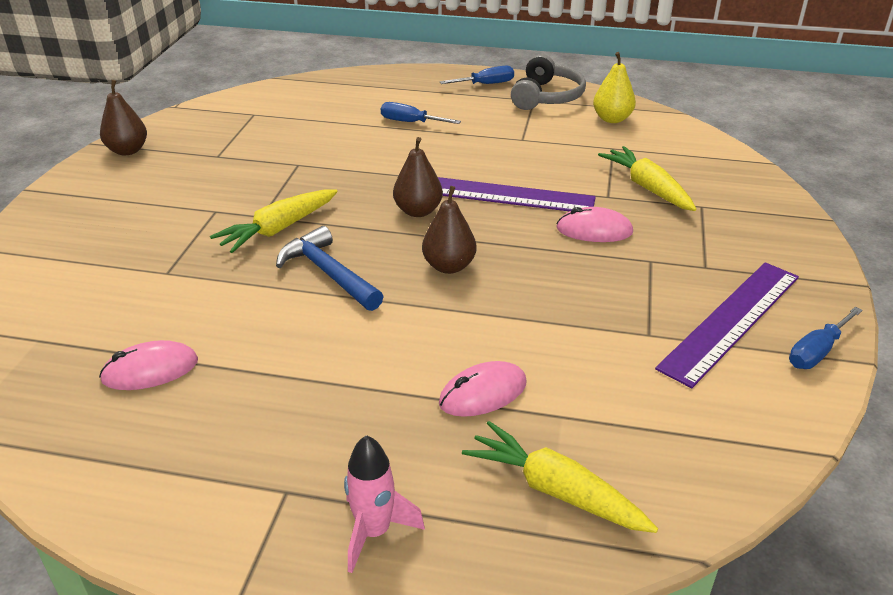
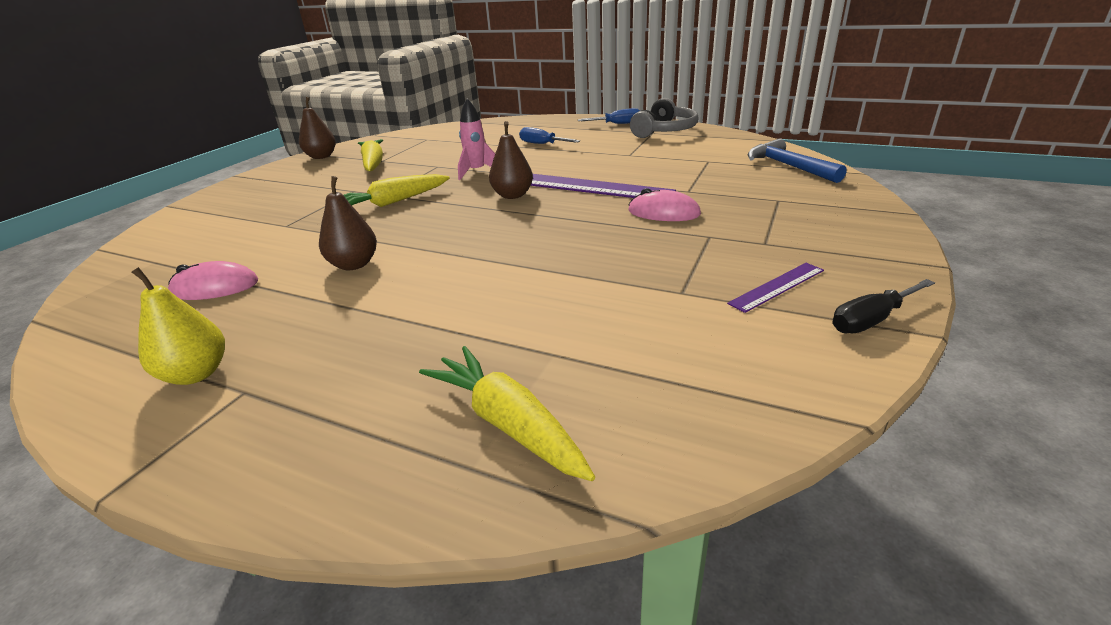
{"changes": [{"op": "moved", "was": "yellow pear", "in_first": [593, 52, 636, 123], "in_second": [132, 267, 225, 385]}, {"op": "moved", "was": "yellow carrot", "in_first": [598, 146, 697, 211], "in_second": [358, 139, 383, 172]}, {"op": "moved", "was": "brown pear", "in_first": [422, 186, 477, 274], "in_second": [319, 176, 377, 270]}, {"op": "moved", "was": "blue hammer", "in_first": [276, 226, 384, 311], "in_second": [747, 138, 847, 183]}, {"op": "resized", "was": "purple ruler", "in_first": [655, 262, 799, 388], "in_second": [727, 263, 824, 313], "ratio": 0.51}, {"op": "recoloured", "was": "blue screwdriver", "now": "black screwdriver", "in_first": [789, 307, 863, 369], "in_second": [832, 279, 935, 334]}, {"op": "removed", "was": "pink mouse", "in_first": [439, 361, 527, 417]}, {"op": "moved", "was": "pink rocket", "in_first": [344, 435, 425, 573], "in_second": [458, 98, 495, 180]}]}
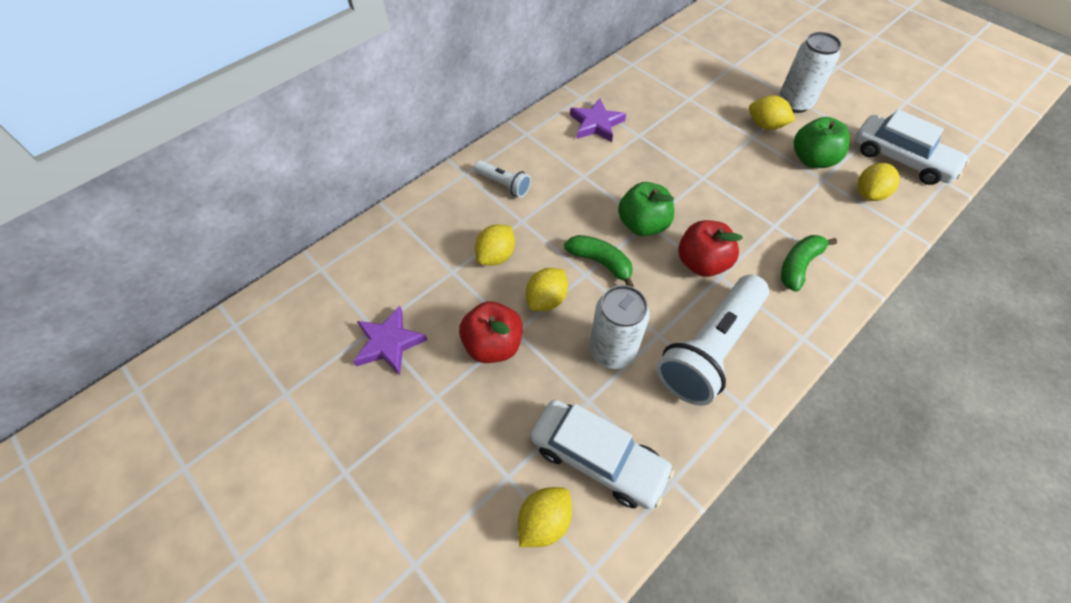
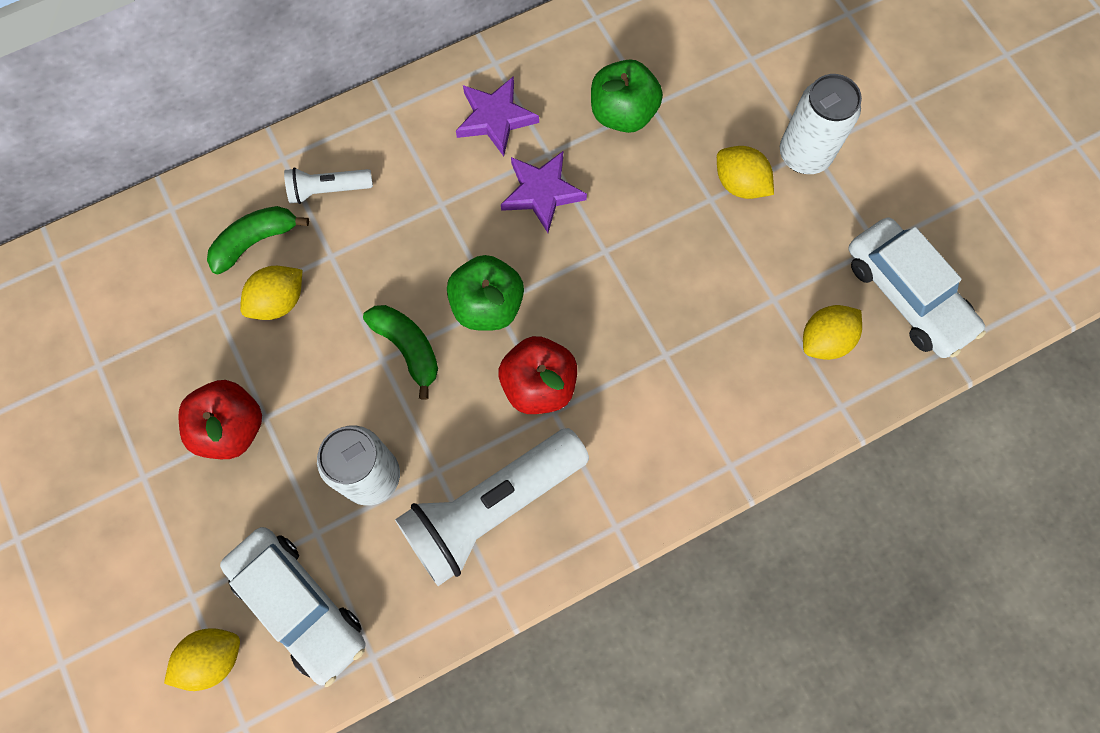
{"changes": [{"op": "moved", "was": "green apple", "in_first": [794, 117, 850, 168], "in_second": [591, 59, 663, 133]}, {"op": "turned", "was": "white flashlight", "in_first": [474, 160, 531, 197], "in_second": [284, 168, 373, 204], "clockwise": 120}, {"op": "moved", "was": "green banana", "in_first": [781, 235, 837, 292], "in_second": [207, 206, 309, 274]}, {"op": "removed", "was": "yellow lemon", "in_first": [526, 268, 568, 311]}, {"op": "moved", "was": "purple star", "in_first": [353, 306, 427, 375], "in_second": [501, 151, 587, 233]}]}
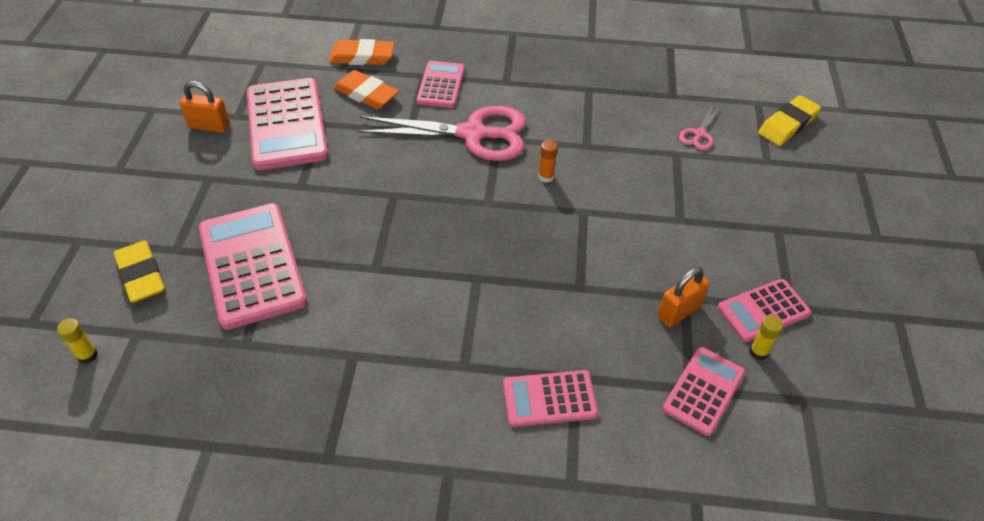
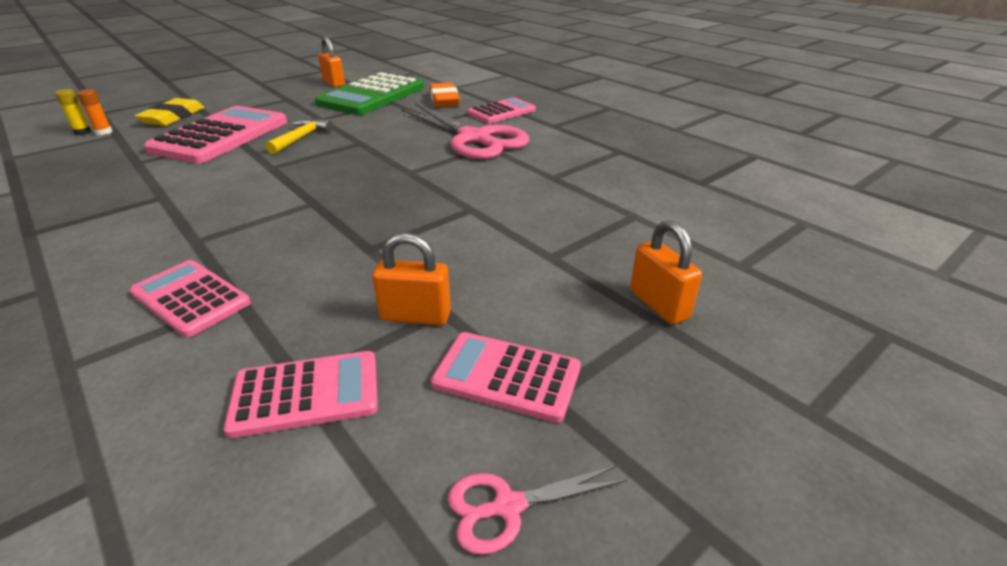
{"changes": [{"op": "removed", "was": "orange eraser", "in_first": [329, 39, 395, 65]}, {"op": "recoloured", "was": "pink calculator", "now": "green calculator", "in_first": [247, 78, 328, 170], "in_second": [315, 72, 424, 115]}, {"op": "removed", "was": "yellow eraser", "in_first": [758, 95, 821, 146]}, {"op": "moved", "was": "pink scissors", "in_first": [679, 104, 720, 150], "in_second": [448, 465, 627, 555]}, {"op": "moved", "was": "orange glue stick", "in_first": [539, 140, 558, 183], "in_second": [77, 89, 112, 135]}, {"op": "removed", "was": "yellow glue stick", "in_first": [749, 316, 783, 360]}, {"op": "added", "now": "yellow hammer", "in_second": [266, 118, 333, 154]}, {"op": "added", "now": "orange padlock", "in_second": [630, 220, 702, 324]}]}
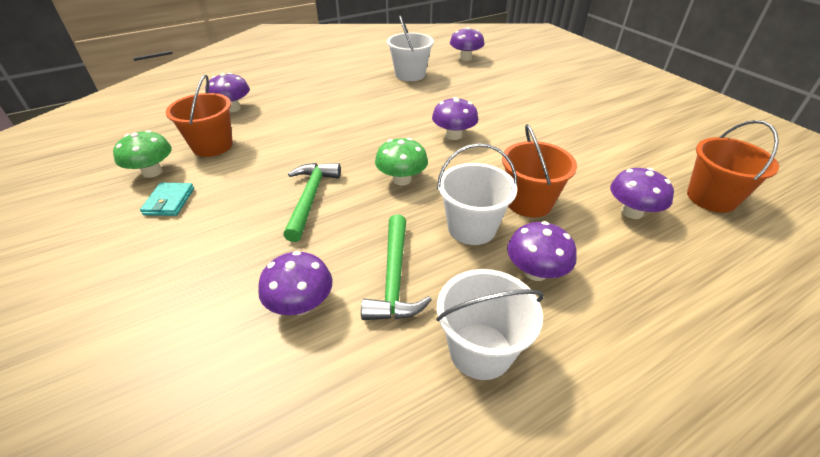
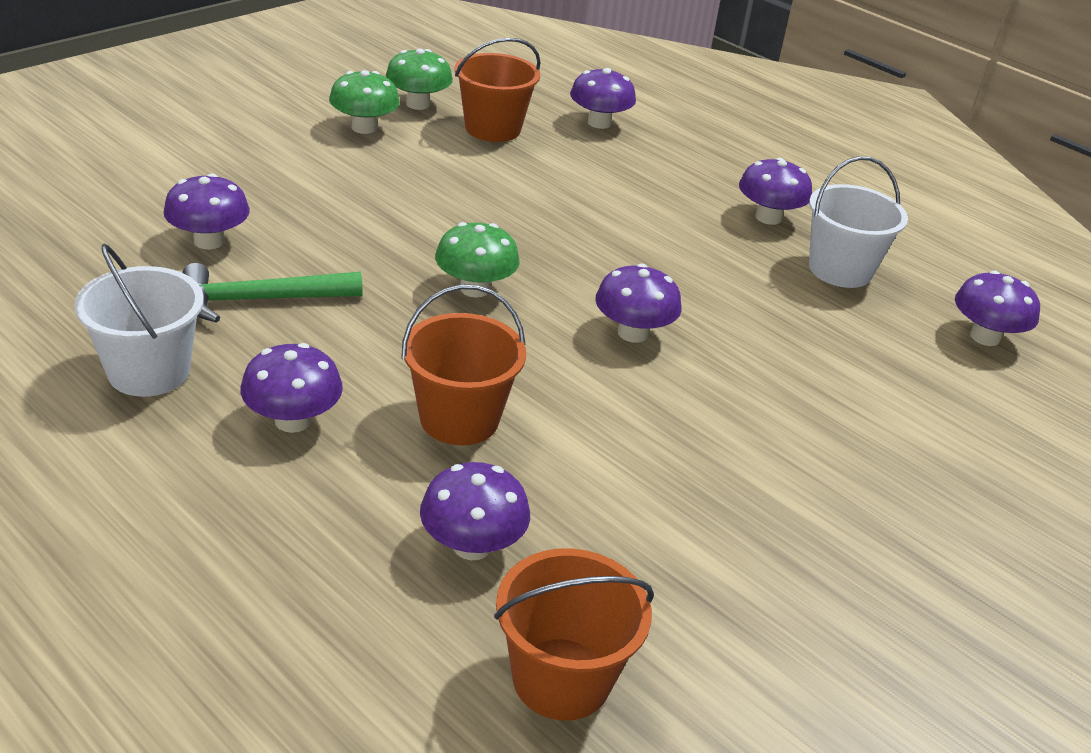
{"changes": [{"op": "removed", "was": "white bucket", "in_first": [437, 143, 517, 245]}, {"op": "removed", "was": "green hammer", "in_first": [283, 163, 341, 242]}, {"op": "replaced", "was": "turquoise wallet", "now": "green mushroom", "in_first": [140, 183, 194, 216], "in_second": [329, 70, 400, 134]}, {"op": "added", "now": "purple mushroom", "in_second": [739, 158, 812, 225]}]}
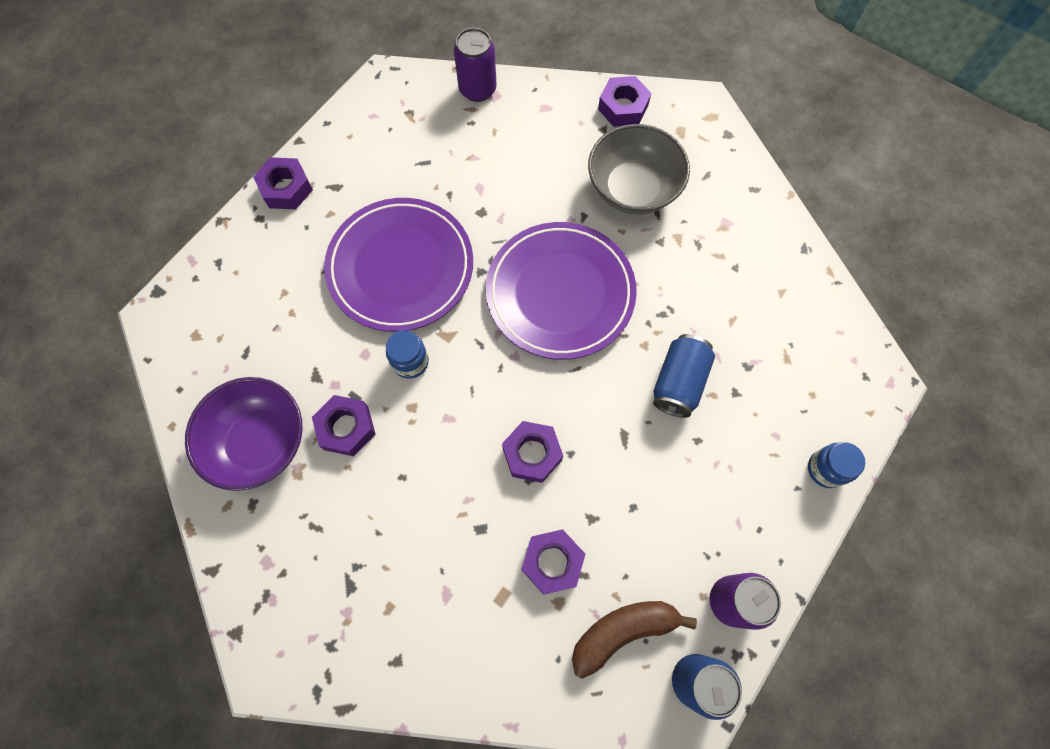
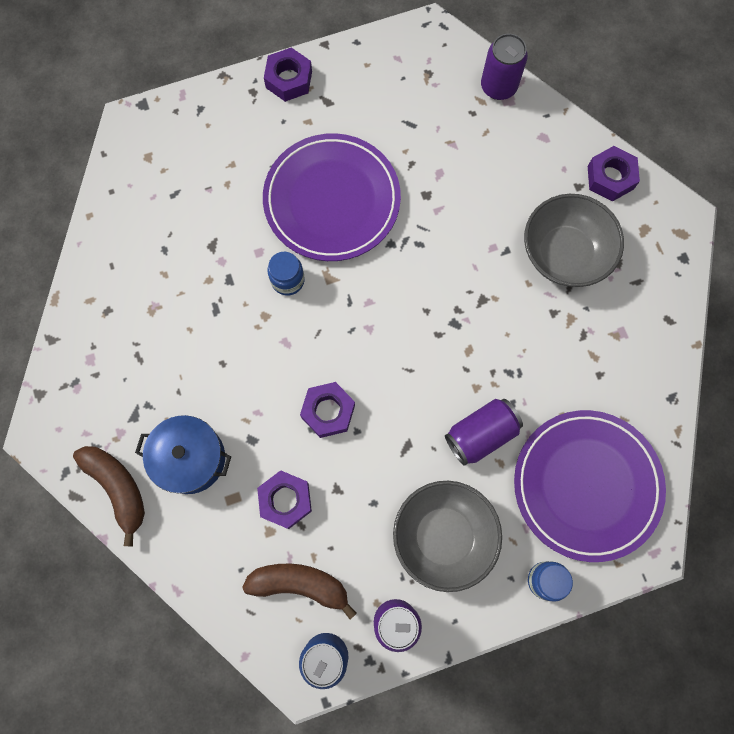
{"changes": [{"op": "moved", "was": "purple plate", "in_first": [486, 222, 637, 360], "in_second": [514, 410, 666, 562]}, {"op": "recoloured", "was": "blue can", "now": "purple can", "in_first": [653, 334, 715, 418], "in_second": [445, 399, 523, 466]}, {"op": "removed", "was": "purple bowl", "in_first": [185, 377, 302, 491]}, {"op": "removed", "was": "purple nut", "in_first": [312, 395, 375, 456]}, {"op": "added", "now": "blue pot", "in_second": [135, 415, 231, 494]}, {"op": "added", "now": "brown banana", "in_second": [73, 446, 145, 546]}, {"op": "added", "now": "grey bowl", "in_second": [393, 481, 502, 592]}]}
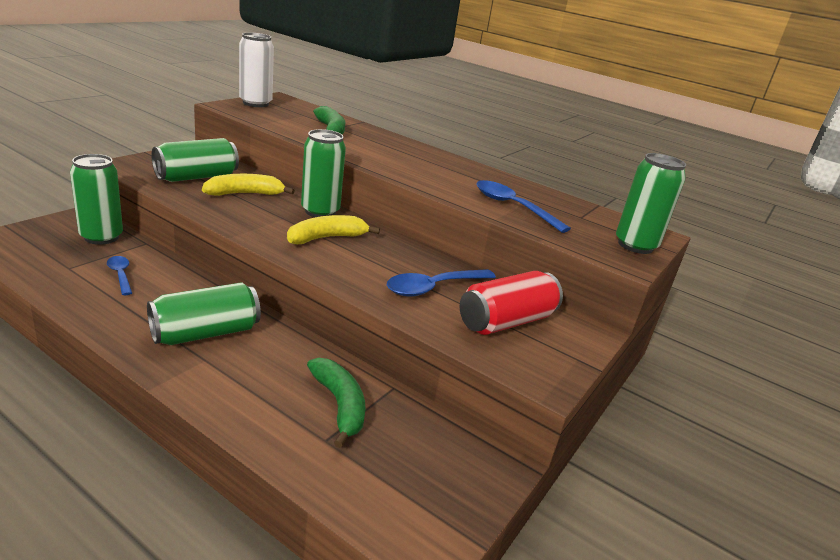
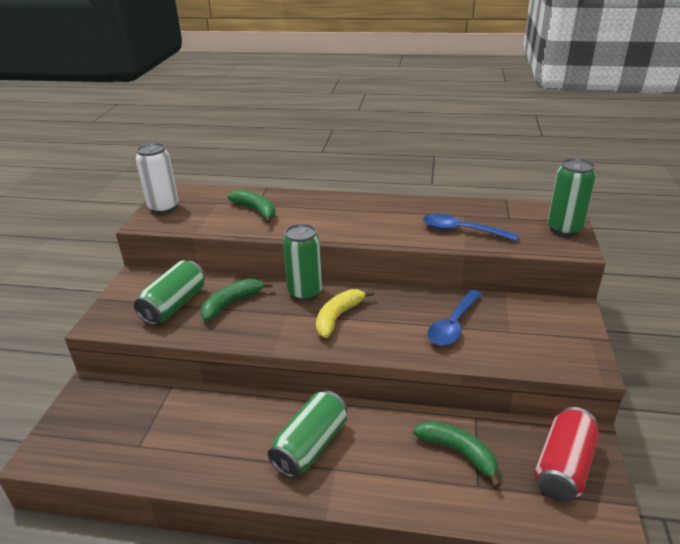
{"changes": [{"op": "removed", "was": "green can", "in_first": [70, 154, 123, 245]}, {"op": "recoloured", "was": "yellow banana", "now": "green banana", "in_first": [202, 174, 295, 196], "in_second": [201, 279, 272, 321]}, {"op": "removed", "was": "blue spoon", "in_first": [107, 256, 132, 295]}, {"op": "moved", "was": "red can", "in_first": [460, 271, 563, 335], "in_second": [534, 407, 599, 502]}]}
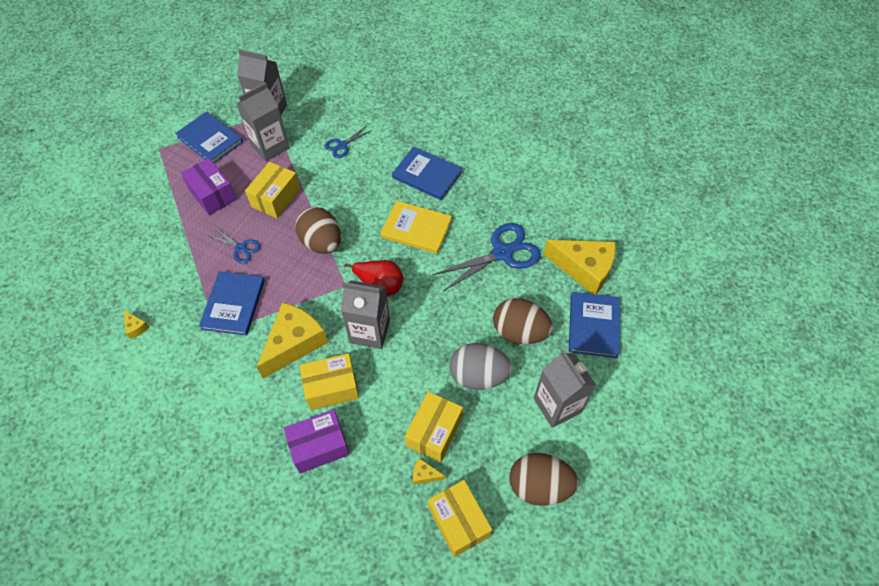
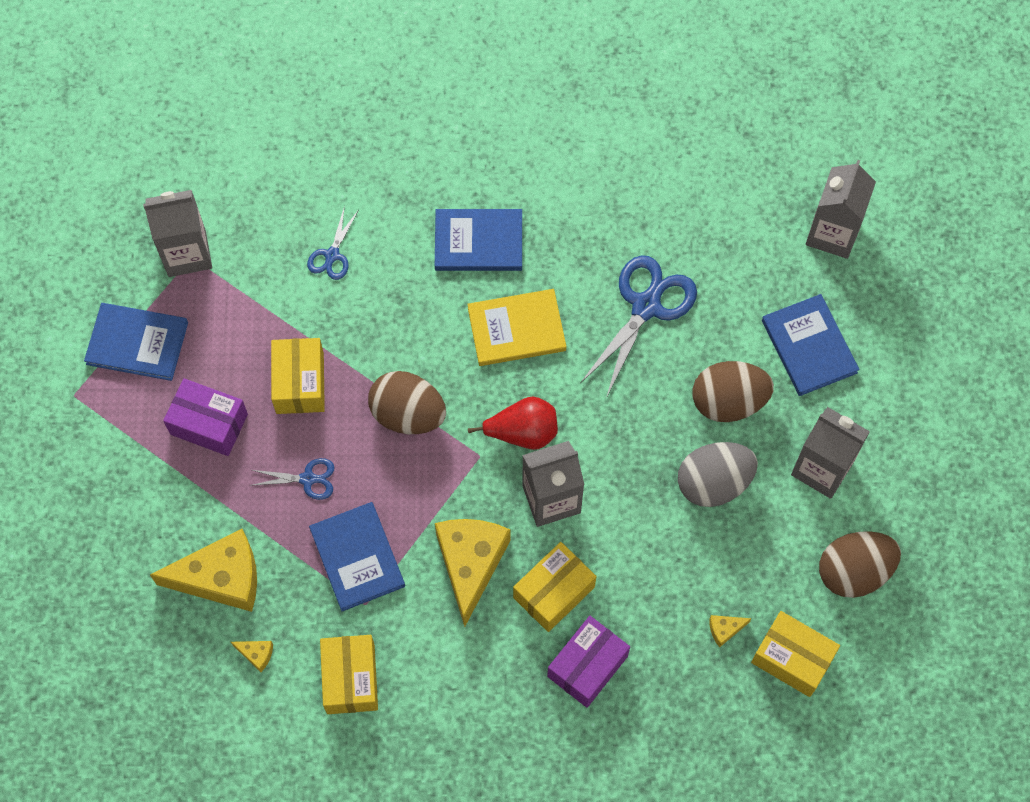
{"changes": [{"op": "moved", "was": "grey carton", "in_first": [237, 82, 290, 162], "in_second": [806, 160, 876, 259]}, {"op": "moved", "was": "yellow cheese", "in_first": [543, 240, 616, 294], "in_second": [150, 529, 257, 612]}, {"op": "moved", "was": "yellow box", "in_first": [405, 392, 463, 463], "in_second": [320, 635, 378, 714]}]}
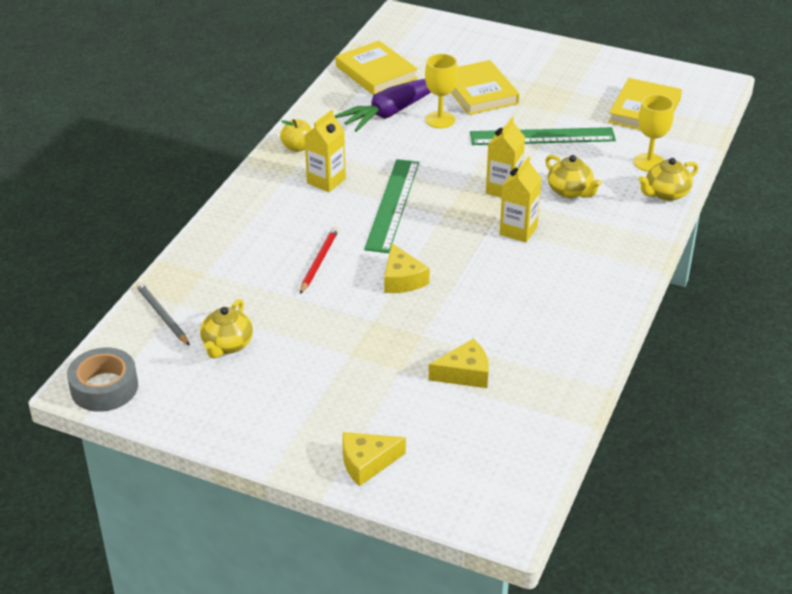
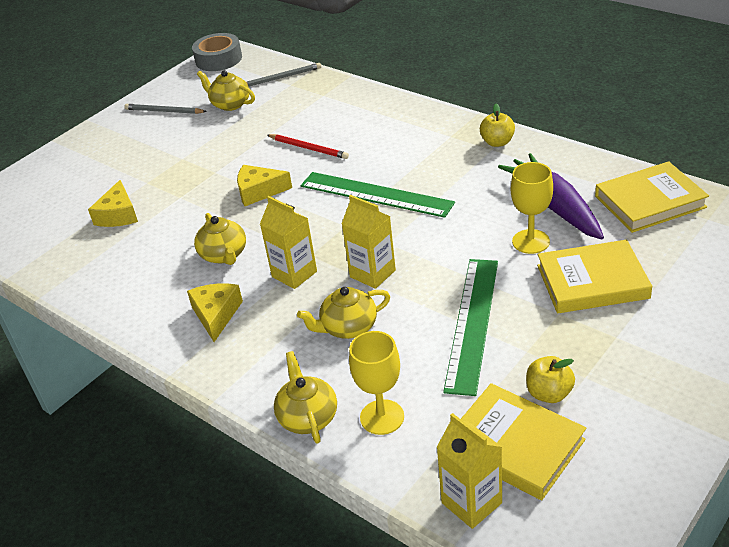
{"changes": [{"op": "moved", "was": "yellow carton", "in_first": [304, 110, 346, 192], "in_second": [436, 413, 502, 529]}, {"op": "moved", "was": "yellow cheese", "in_first": [342, 432, 406, 486], "in_second": [187, 284, 243, 342]}, {"op": "added", "now": "grey pencil", "in_second": [124, 104, 207, 114]}, {"op": "added", "now": "yellow teapot", "in_second": [194, 213, 246, 265]}, {"op": "added", "now": "yellow apple", "in_second": [526, 356, 575, 403]}]}
